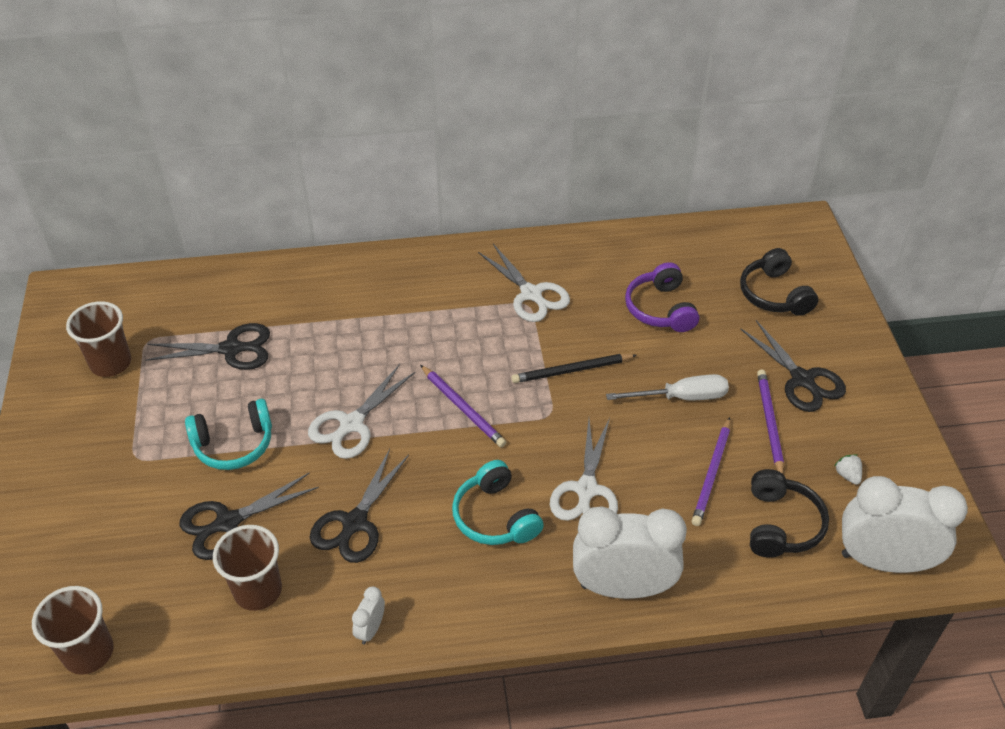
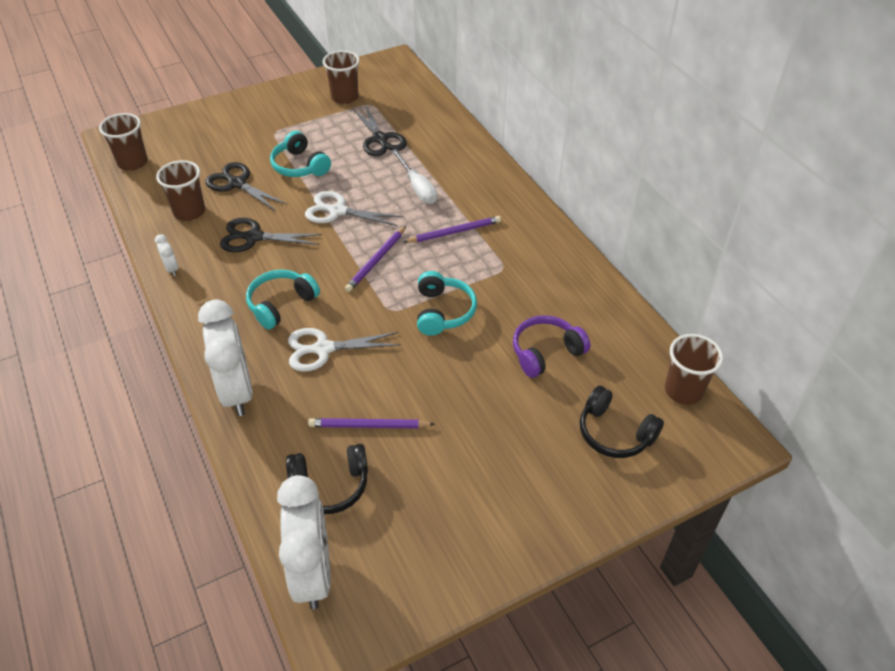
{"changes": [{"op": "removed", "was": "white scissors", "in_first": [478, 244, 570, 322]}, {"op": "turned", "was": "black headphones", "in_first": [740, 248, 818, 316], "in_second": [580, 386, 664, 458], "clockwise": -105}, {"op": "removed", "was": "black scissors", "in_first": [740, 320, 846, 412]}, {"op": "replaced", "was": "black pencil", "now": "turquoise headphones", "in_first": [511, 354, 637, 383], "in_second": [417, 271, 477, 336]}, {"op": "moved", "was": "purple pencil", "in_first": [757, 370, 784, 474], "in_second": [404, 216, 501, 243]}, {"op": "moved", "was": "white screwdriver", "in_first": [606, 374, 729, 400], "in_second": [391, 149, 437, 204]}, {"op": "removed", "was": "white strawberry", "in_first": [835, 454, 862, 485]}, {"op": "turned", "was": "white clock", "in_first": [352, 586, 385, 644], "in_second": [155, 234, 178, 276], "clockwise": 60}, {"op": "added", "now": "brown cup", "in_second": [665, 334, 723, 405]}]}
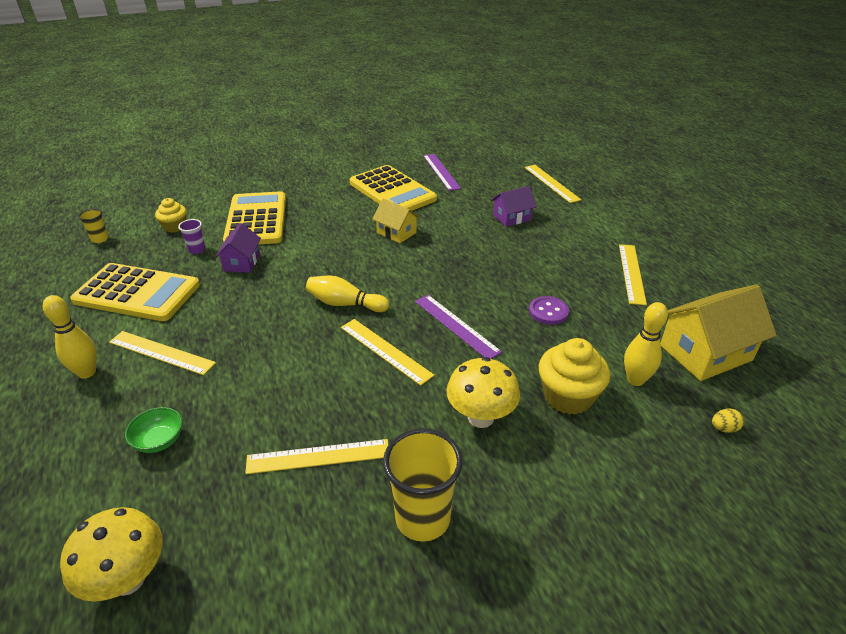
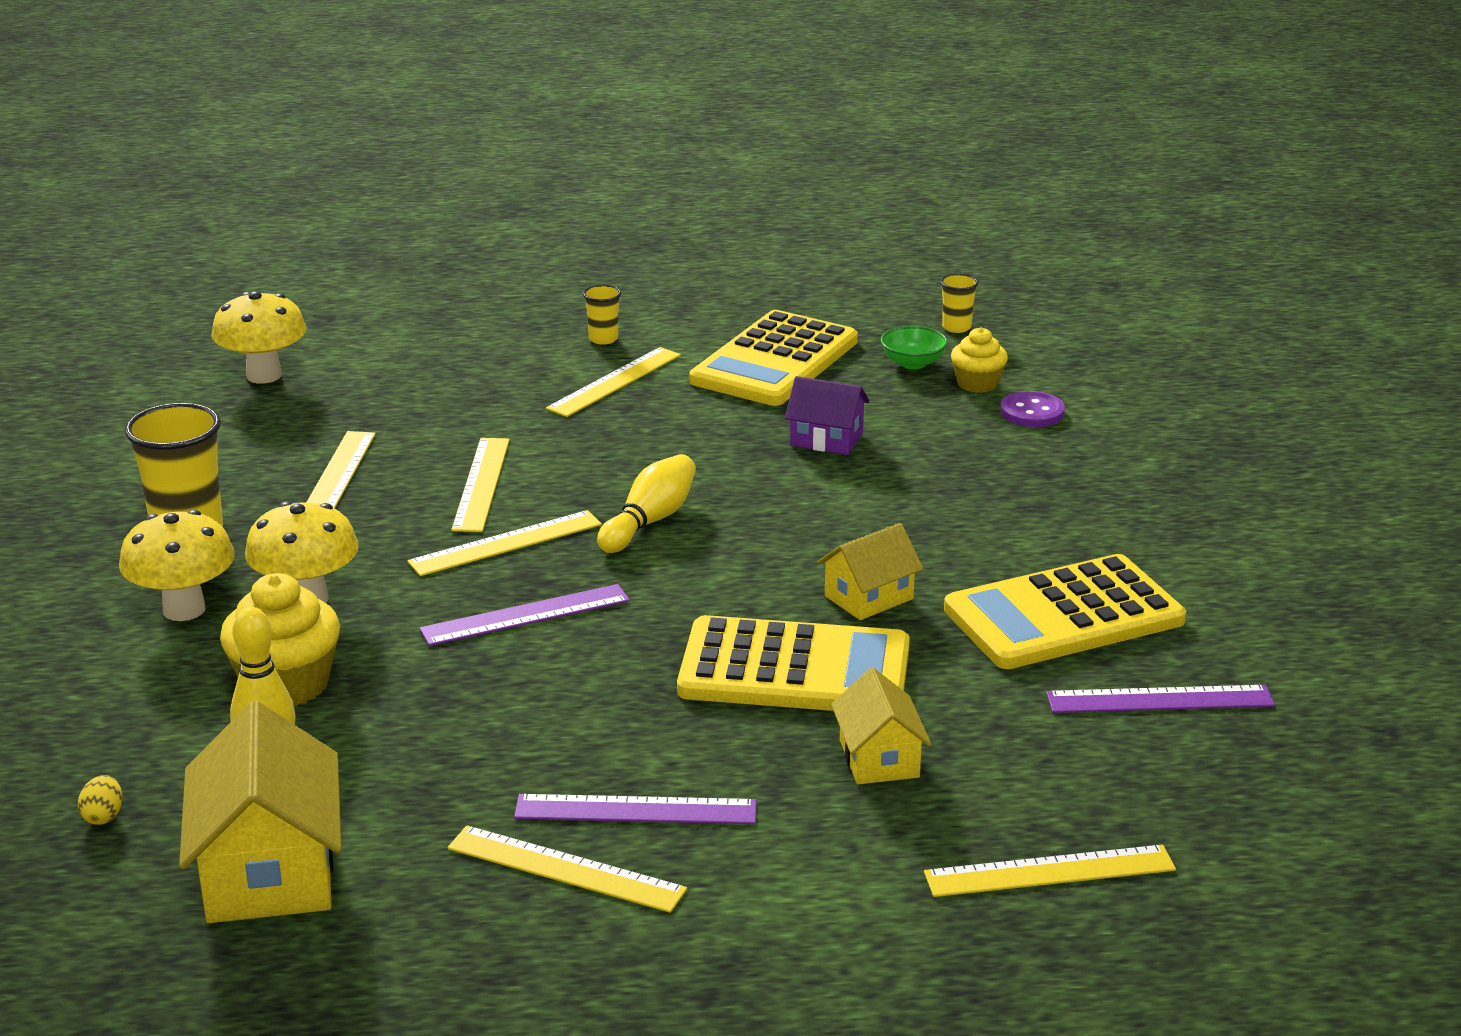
{"changes": [{"op": "recoloured", "was": "purple house", "now": "yellow house", "in_first": [491, 186, 537, 227], "in_second": [831, 668, 931, 784]}, {"op": "moved", "was": "yellow calculator", "in_first": [223, 191, 286, 245], "in_second": [677, 615, 910, 711]}, {"op": "removed", "was": "purple cup", "in_first": [178, 219, 205, 254]}, {"op": "replaced", "was": "yellow bowling pin", "now": "yellow cup", "in_first": [43, 295, 97, 379], "in_second": [583, 285, 621, 345]}, {"op": "moved", "was": "purple button", "in_first": [529, 296, 569, 325], "in_second": [1000, 391, 1065, 427]}, {"op": "moved", "was": "green bowl", "in_first": [125, 407, 183, 453], "in_second": [880, 326, 948, 369]}, {"op": "added", "now": "yellow ruler", "in_second": [451, 438, 510, 532]}, {"op": "added", "now": "yellow mushroom", "in_second": [119, 510, 235, 621]}, {"op": "added", "now": "purple ruler", "in_second": [514, 794, 757, 824]}]}
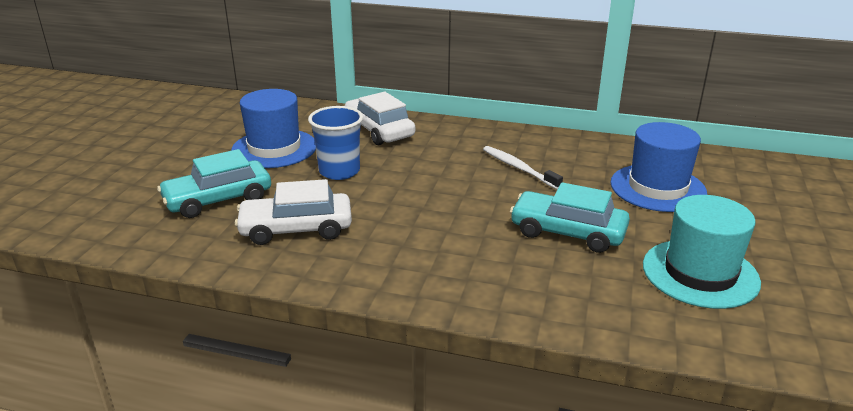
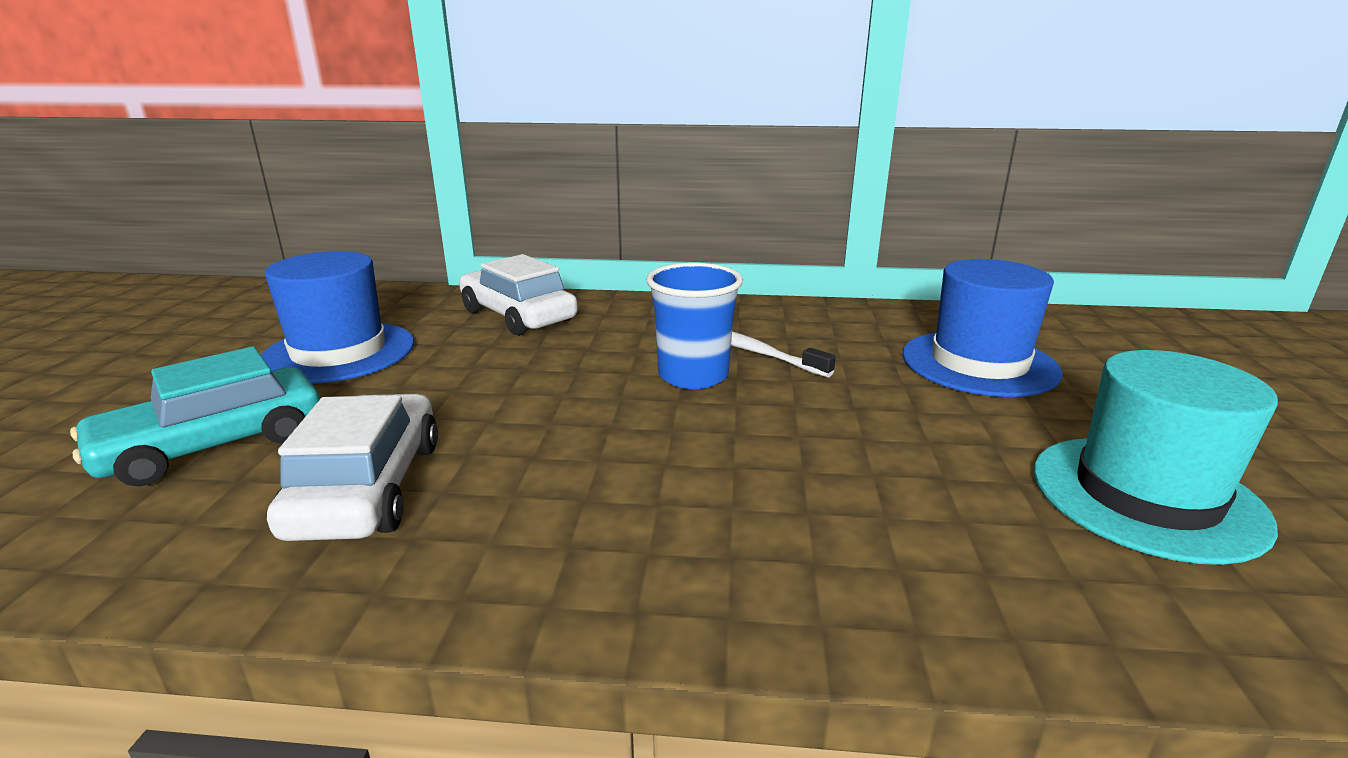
{"changes": [{"op": "moved", "was": "blue cup", "in_first": [308, 106, 363, 180], "in_second": [646, 263, 743, 389]}, {"op": "turned", "was": "white car", "in_first": [235, 179, 352, 245], "in_second": [267, 394, 438, 541], "clockwise": 105}, {"op": "removed", "was": "turquoise car", "in_first": [510, 182, 630, 253]}]}
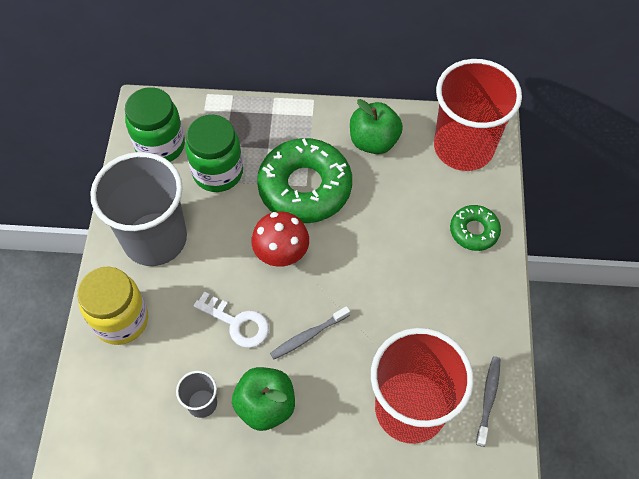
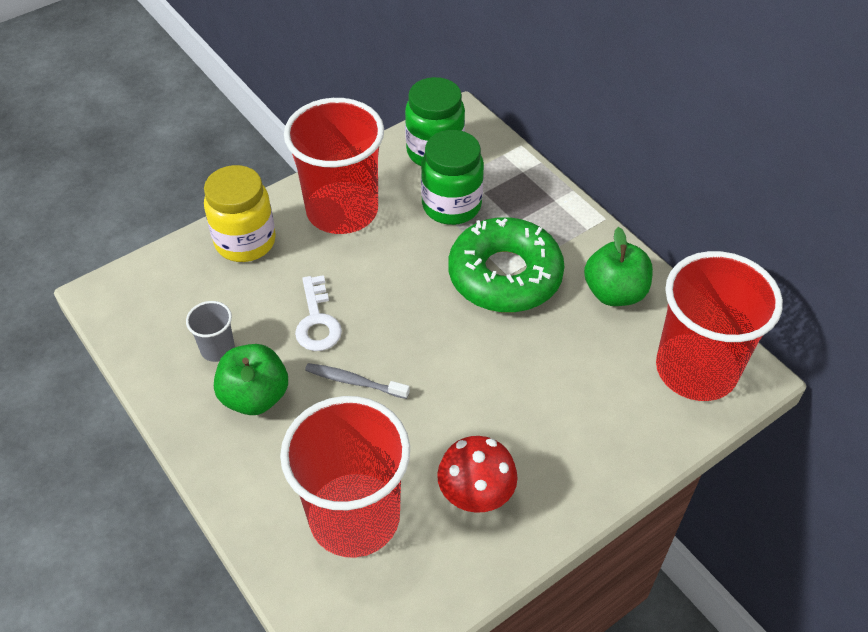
{"changes": [{"op": "recoloured", "was": "grey cup", "now": "red cup", "in_first": [90, 152, 187, 266], "in_second": [284, 98, 384, 234]}, {"op": "removed", "was": "green donut", "in_first": [450, 205, 501, 251]}, {"op": "moved", "was": "red mushroom", "in_first": [251, 211, 309, 267], "in_second": [437, 436, 518, 513]}, {"op": "removed", "was": "grey toothbrush", "in_first": [476, 356, 500, 447]}]}
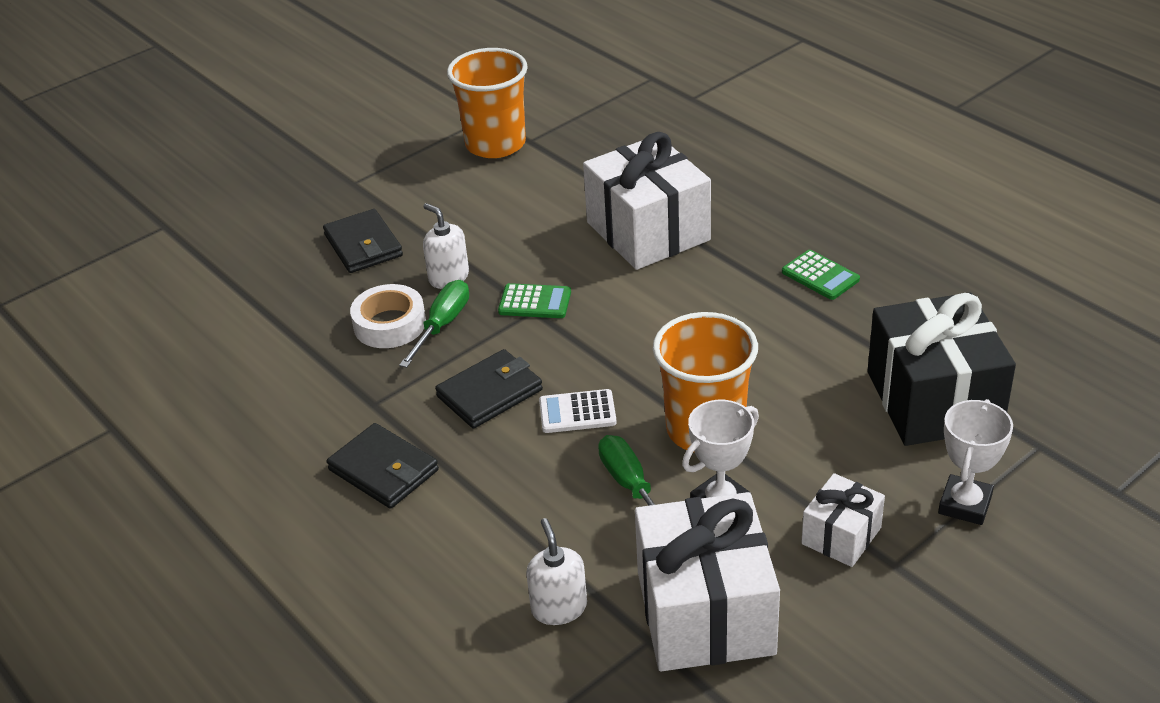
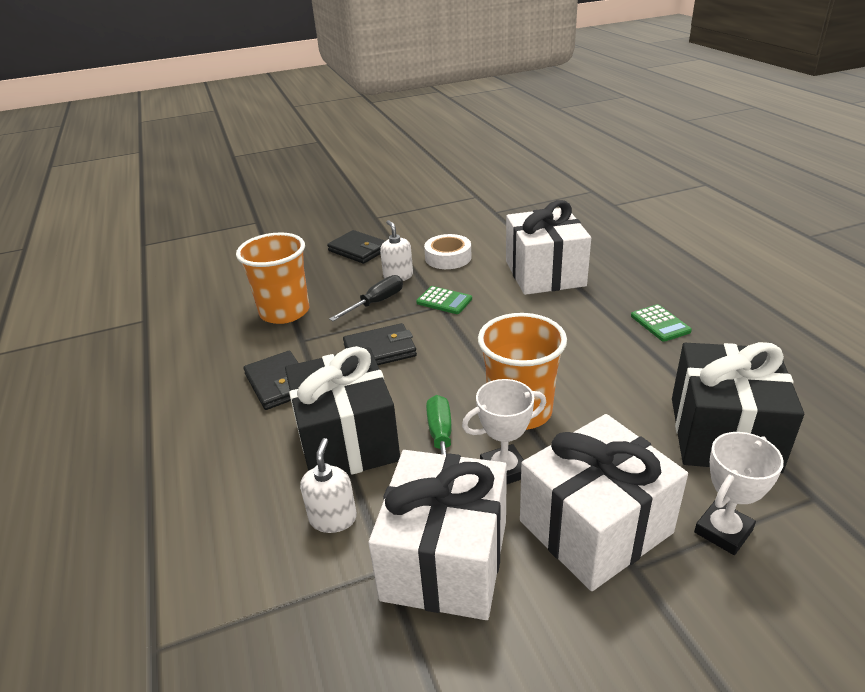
{"changes": [{"op": "moved", "was": "orange cup", "in_first": [447, 48, 528, 158], "in_second": [236, 232, 310, 324]}, {"op": "turned", "was": "black wallet", "in_first": [323, 209, 403, 273], "in_second": [327, 230, 385, 264], "clockwise": -45}, {"op": "recoloured", "was": "green screwdriver", "now": "black screwdriver", "in_first": [399, 280, 469, 368], "in_second": [329, 275, 403, 321]}, {"op": "moved", "was": "white tape", "in_first": [350, 284, 426, 348], "in_second": [424, 234, 471, 269]}, {"op": "removed", "was": "white calculator", "in_first": [539, 389, 617, 433]}, {"op": "resized", "was": "white gift", "in_first": [801, 473, 885, 567], "in_second": [520, 414, 688, 591], "ratio": 1.96}, {"op": "added", "now": "black gift", "in_second": [285, 346, 400, 475]}]}
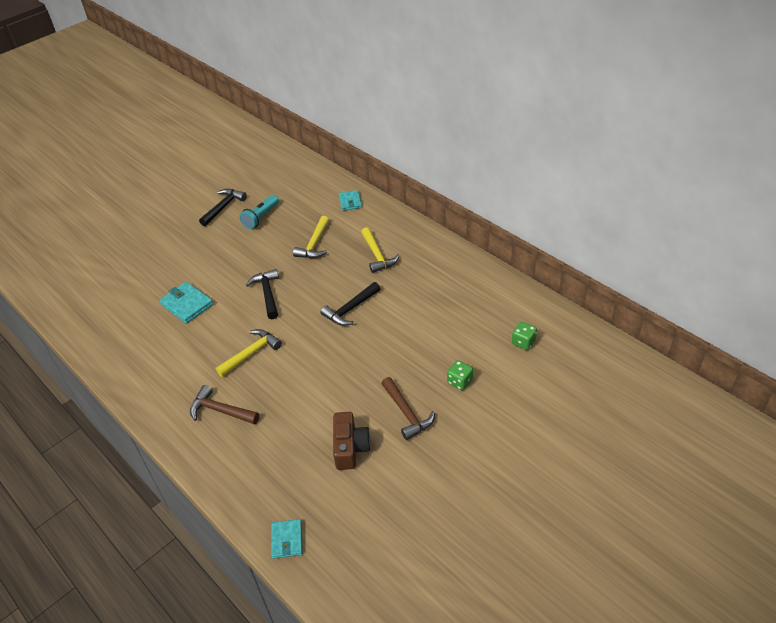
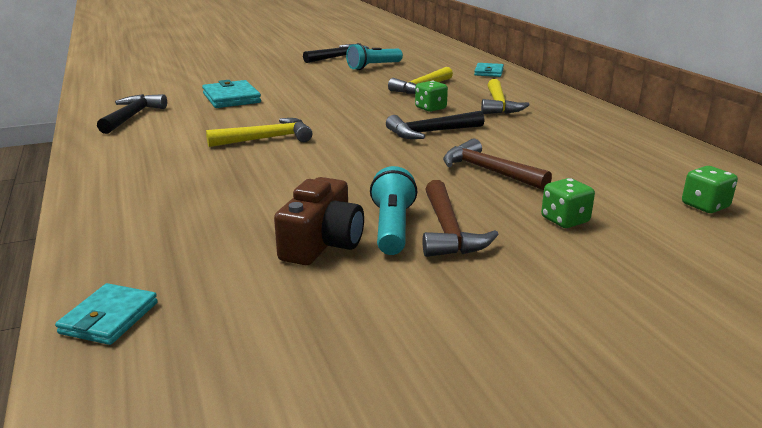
{"changes": [{"op": "moved", "was": "black hammer", "in_first": [246, 269, 279, 319], "in_second": [97, 94, 167, 134]}, {"op": "moved", "was": "brown hammer", "in_first": [190, 385, 259, 425], "in_second": [443, 139, 552, 190]}, {"op": "added", "now": "green dice", "in_second": [415, 80, 448, 112]}, {"op": "added", "now": "turquoise flashlight", "in_second": [370, 166, 417, 255]}]}
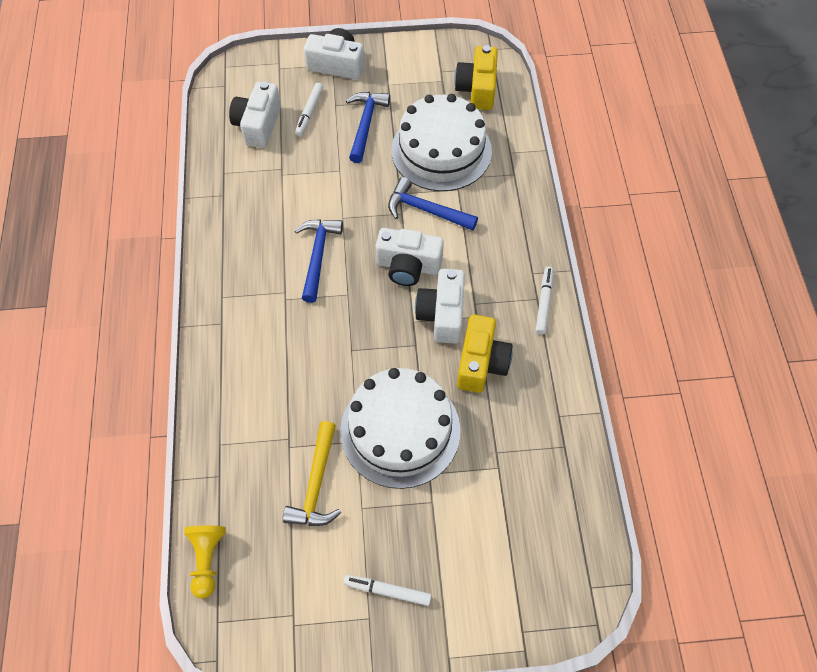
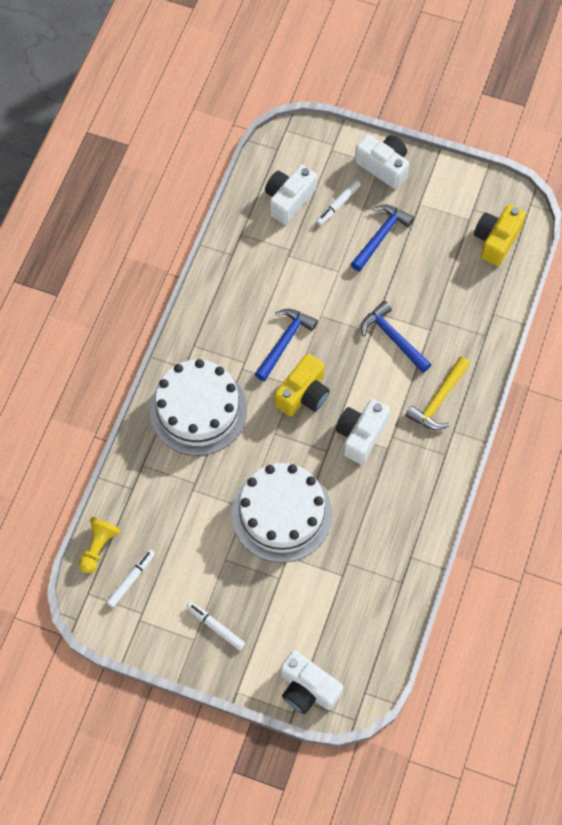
{"changes": [{"op": "moved", "was": "white cake", "in_first": [391, 94, 492, 191], "in_second": [149, 359, 247, 456]}, {"op": "moved", "was": "white camera", "in_first": [376, 228, 444, 286], "in_second": [280, 651, 343, 714]}, {"op": "moved", "was": "white marker", "in_first": [536, 266, 553, 334], "in_second": [106, 549, 155, 608]}, {"op": "moved", "was": "yellow camera", "in_first": [457, 315, 513, 393], "in_second": [274, 354, 330, 416]}, {"op": "moved", "was": "yellow hammer", "in_first": [283, 421, 341, 526], "in_second": [405, 357, 470, 430]}]}
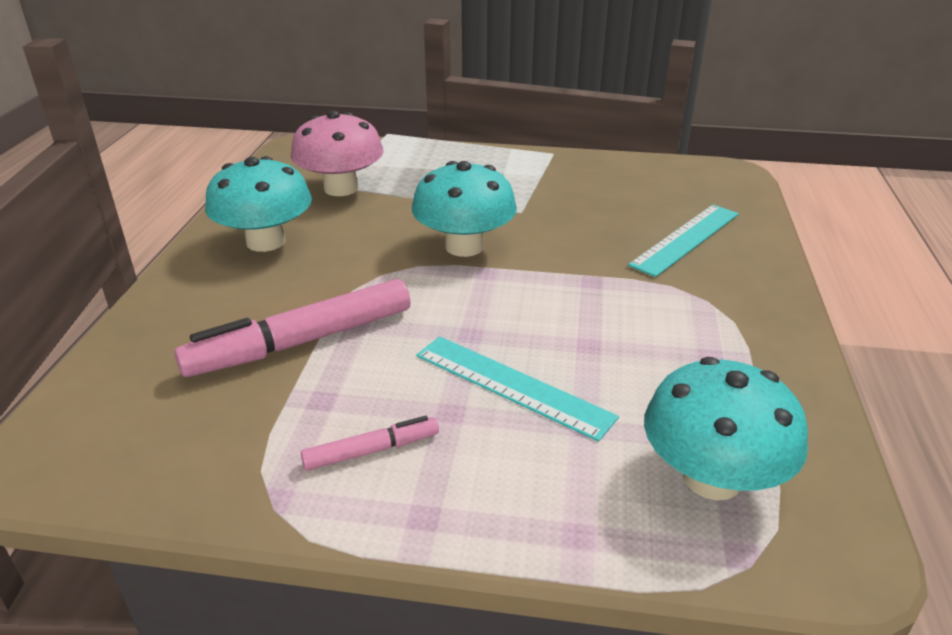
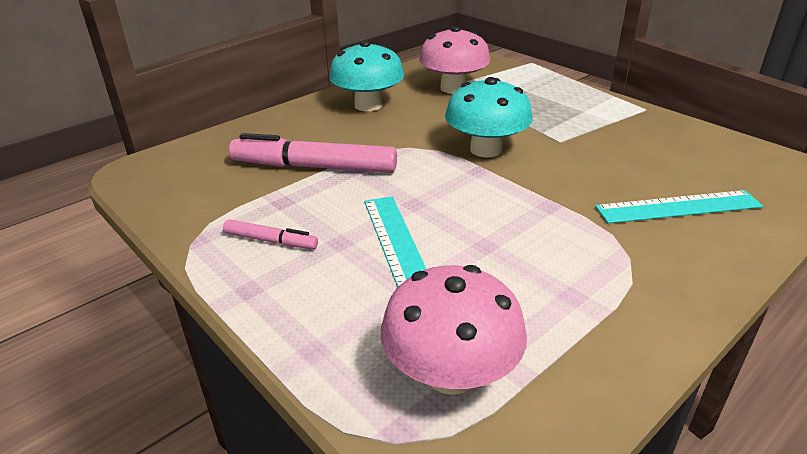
{"changes": [{"op": "recoloured", "was": "turquoise mushroom", "now": "pink mushroom", "in_first": [644, 357, 808, 500], "in_second": [381, 265, 527, 395]}]}
